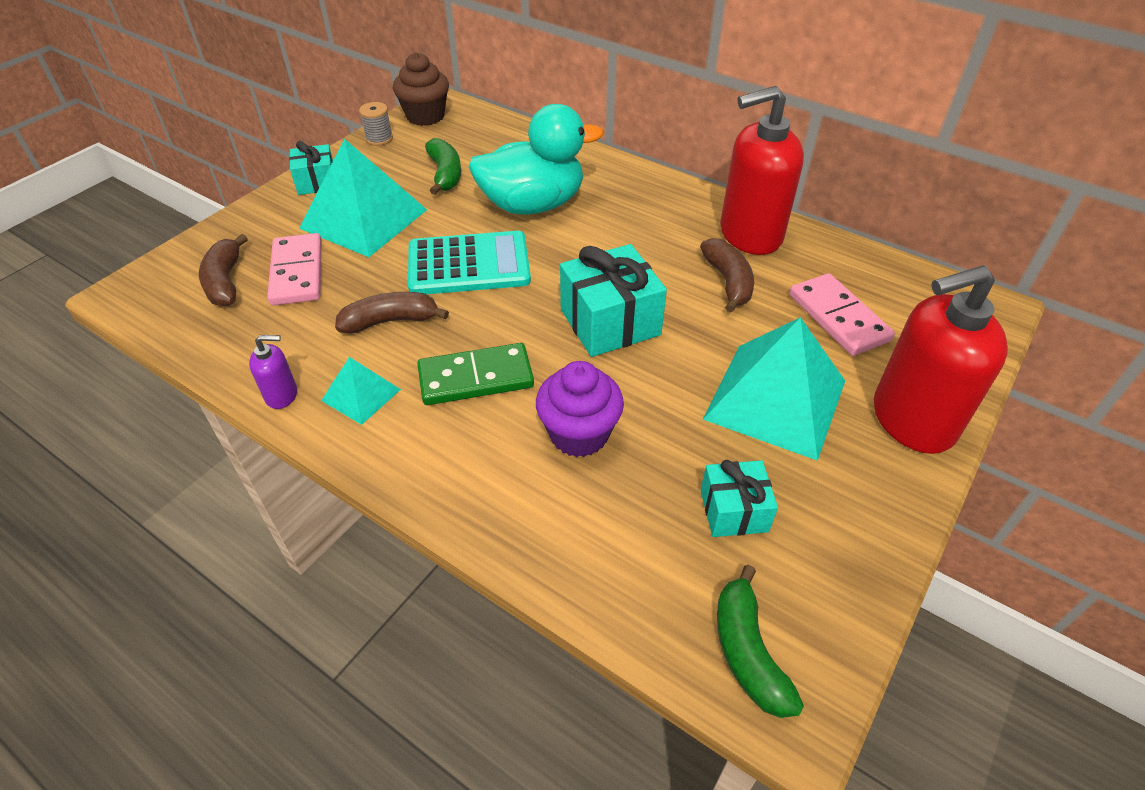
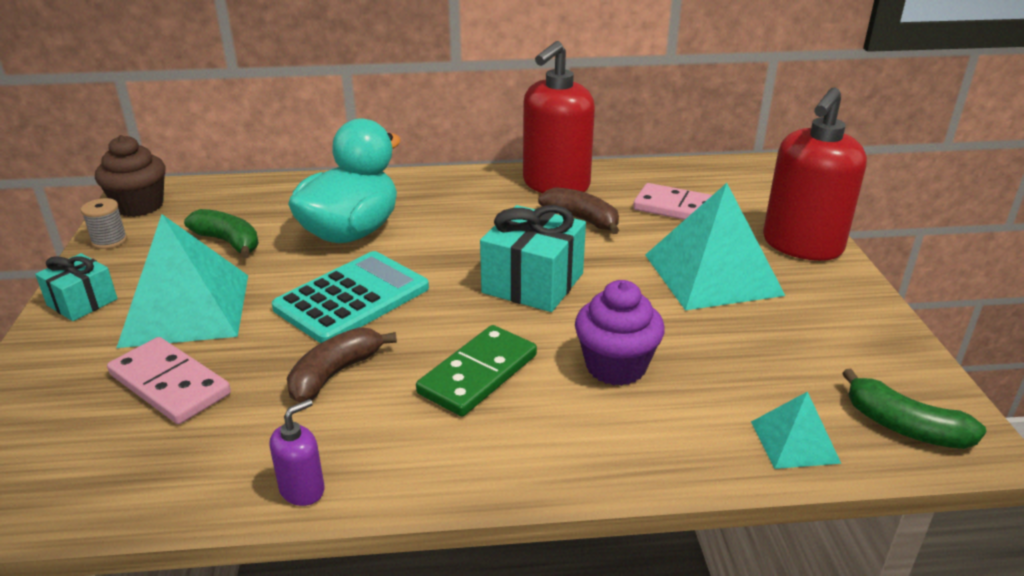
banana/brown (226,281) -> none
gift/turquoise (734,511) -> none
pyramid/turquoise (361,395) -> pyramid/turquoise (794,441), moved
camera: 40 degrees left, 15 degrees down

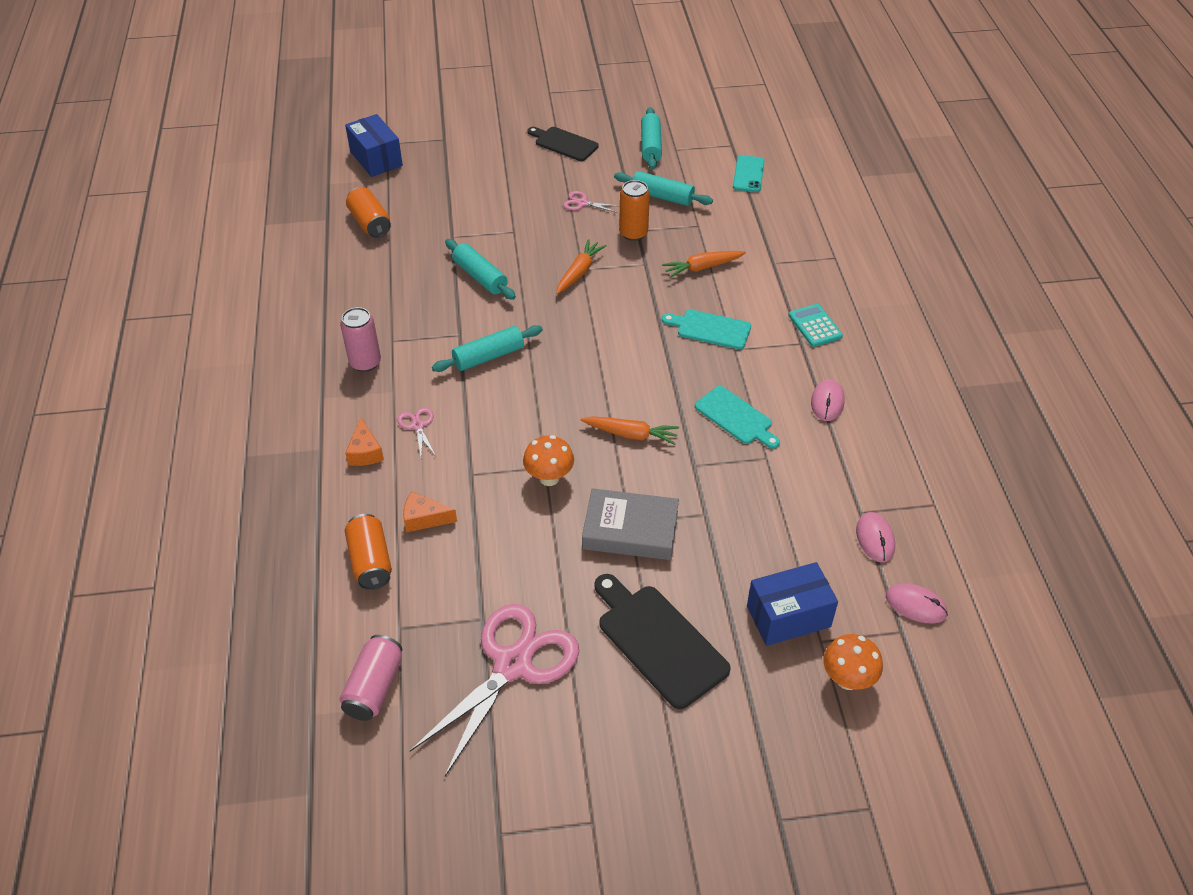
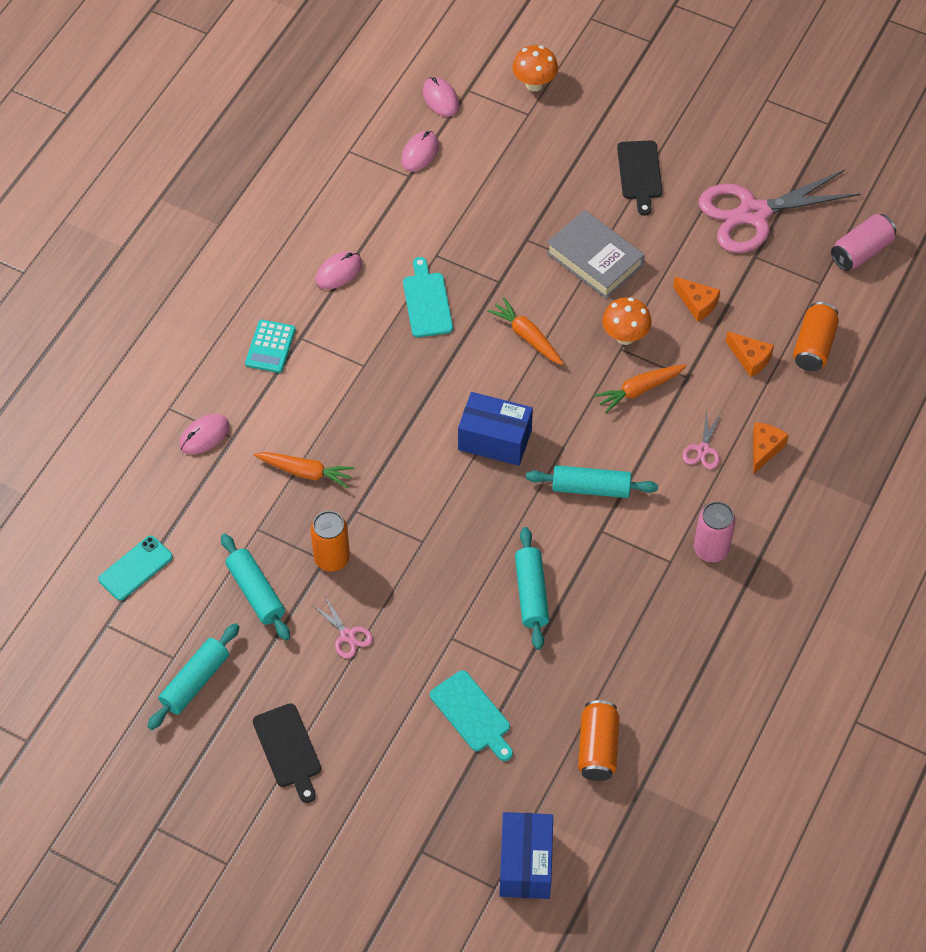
none -> mouse/pink (204,435)
none -> cheese/orange (697,303)
carrot/orange (579,272) -> carrot/orange (639,390), moved
cutting board/turquoise (710,329) -> cutting board/turquoise (472,715), moved
box/blue (788,616) -> box/blue (495,439), moved
cutting board/black (658,641) -> cutting board/black (640,173), x0.66
camera: 145 degrees left, 10 degrees up

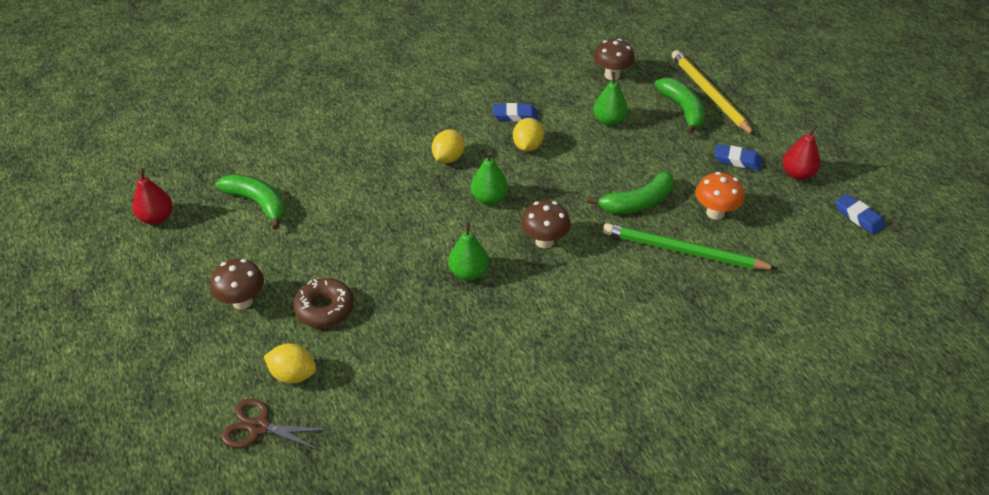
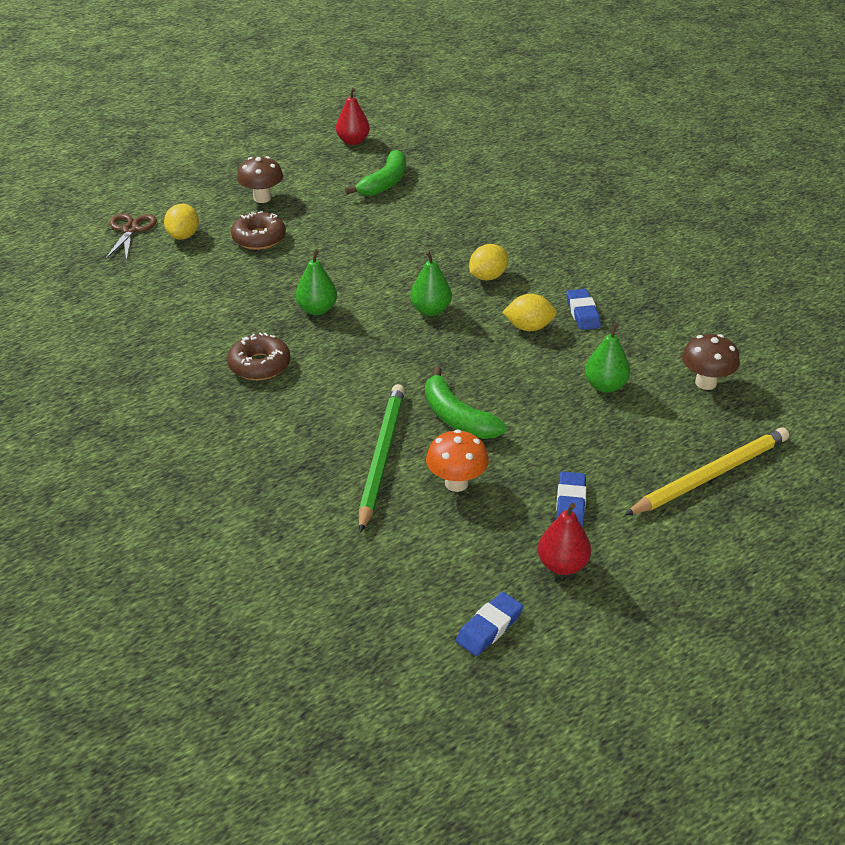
mushroom/brown (544,241) -> none
banana/green (683,110) -> none
none -> donut/brown (259,365)
lemon/yellow (448,158) -> lemon/yellow (487,277), 60 degrees counterclockwise
camera: 80 degrees right, 5 degrees down

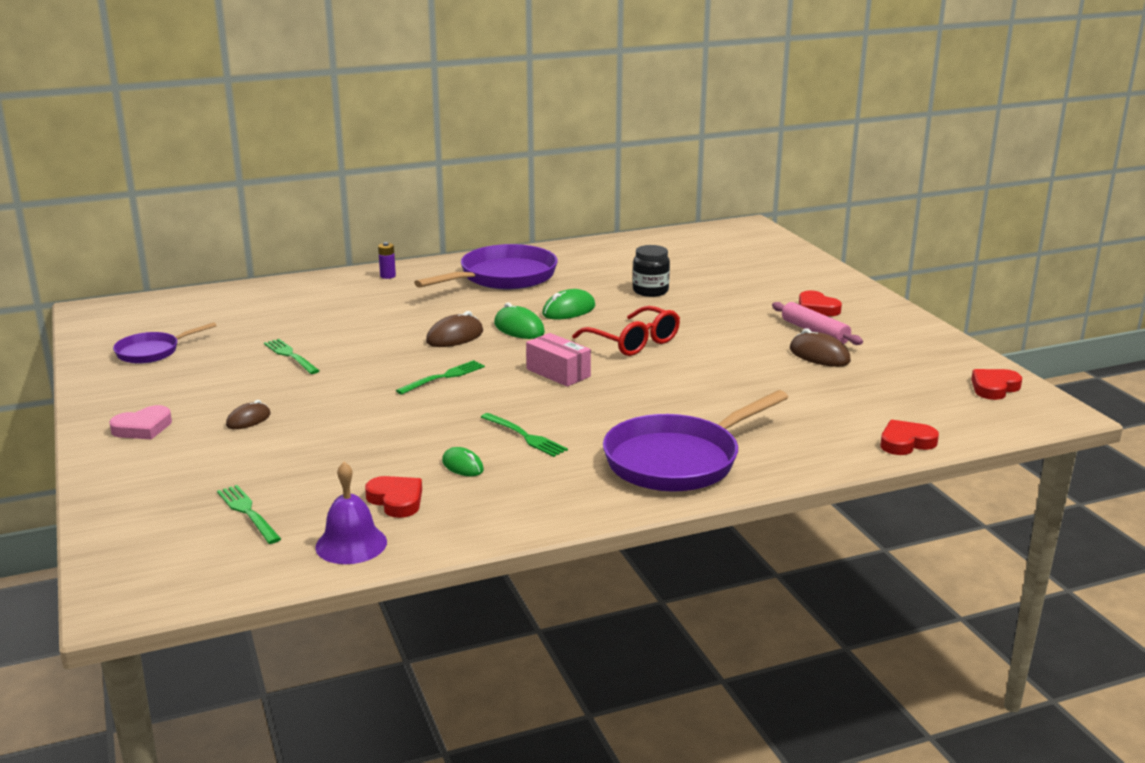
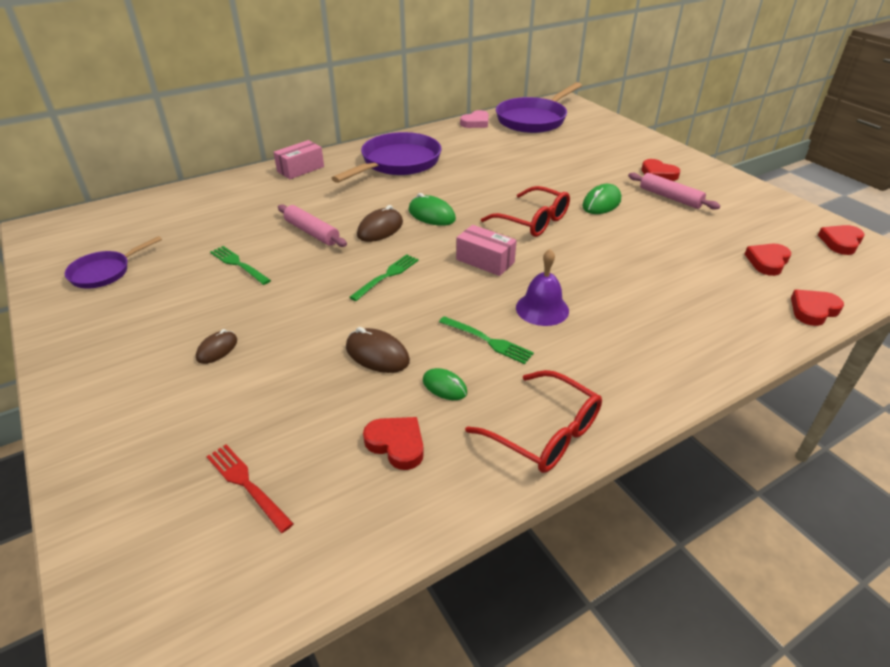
jar/black (650,291) -> none
none -> rolling pin/pink (312,232)
none -> glasses/red (545,433)
none -> heart/red (767,262)
heart/pink (143,428) -> heart/pink (476,123), moved
bell/purple (351,544) -> bell/purple (542,309), moved
mouse/green (569,310) -> mouse/green (601,203), moved
pan/purple (678,460) -> pan/purple (533,119), moved
mouse/brown (819,355) -> mouse/brown (377,354), moved
battery/purple (388,276) -> box/pink (300,169)
fork/green (247,512) -> fork/red (246,484)
camera: 10 degrees left, 15 degrees up

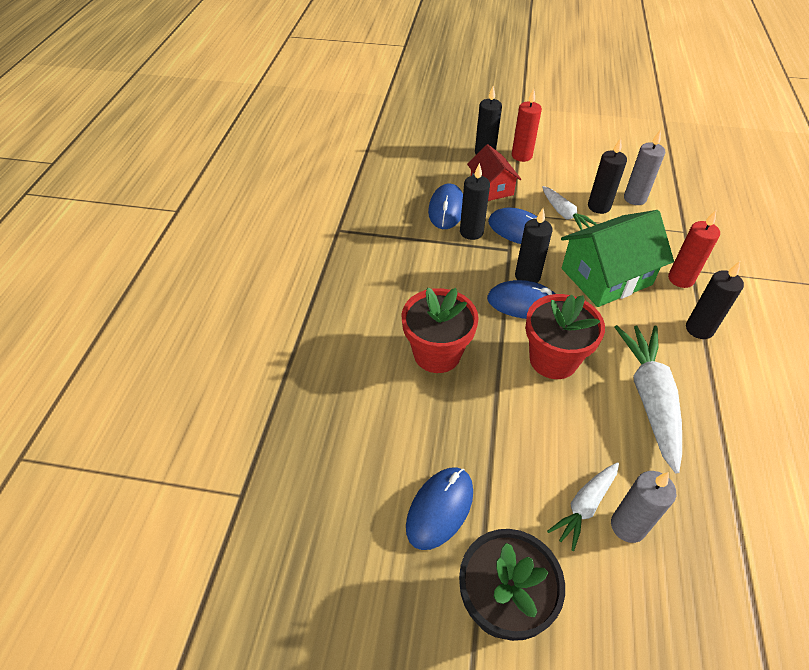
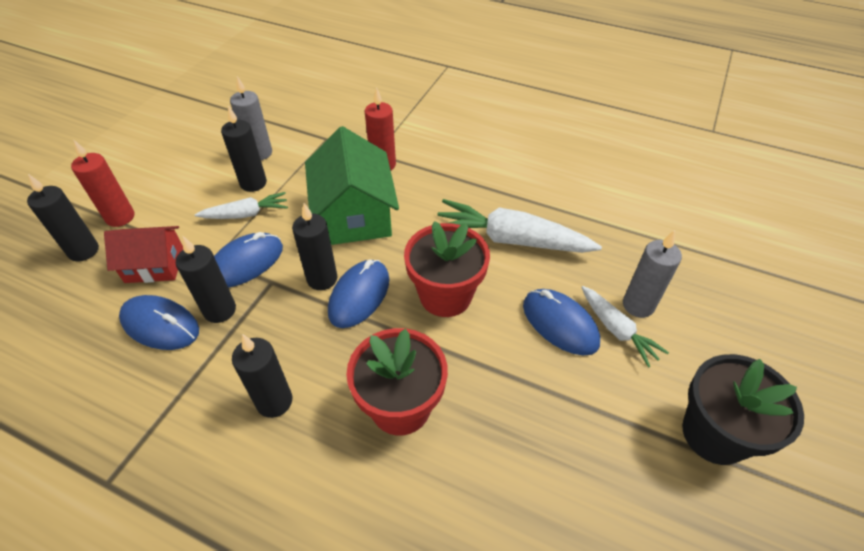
mouse/blue (440,509) -> mouse/blue (560,324), moved
candle/black (699,329) -> candle/black (274,401), moved
camera: 75 degrees left, 0 degrees up

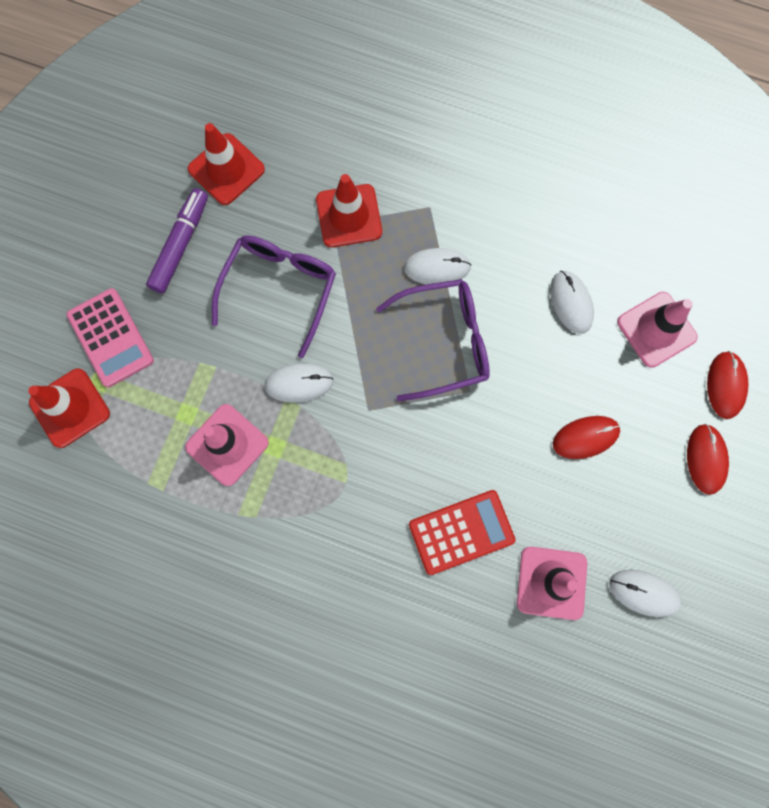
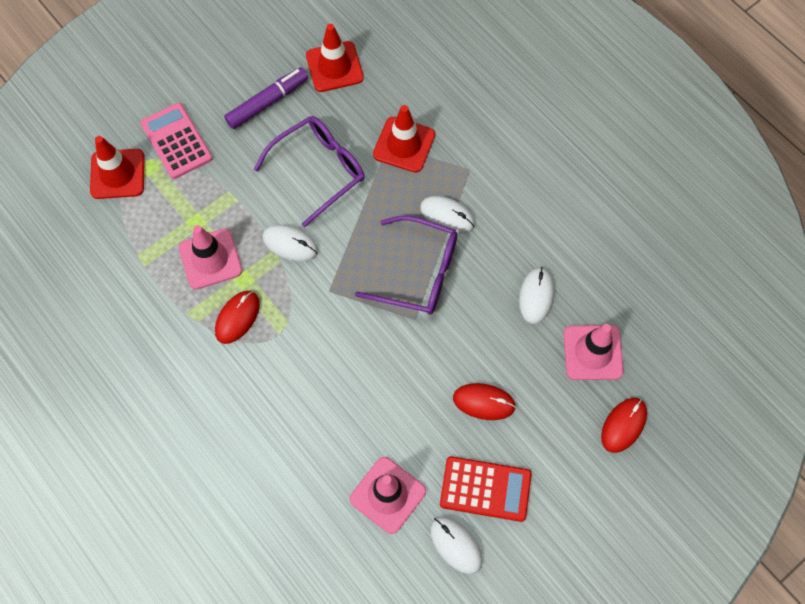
calculator/red (461,532) -> calculator/red (485,489), moved
mouse/red (706,459) -> mouse/red (237,317), moved
calculator/pink (110,338) -> calculator/pink (176,141), 150 degrees clockwise
camera: 30 degrees right, 10 degrees down

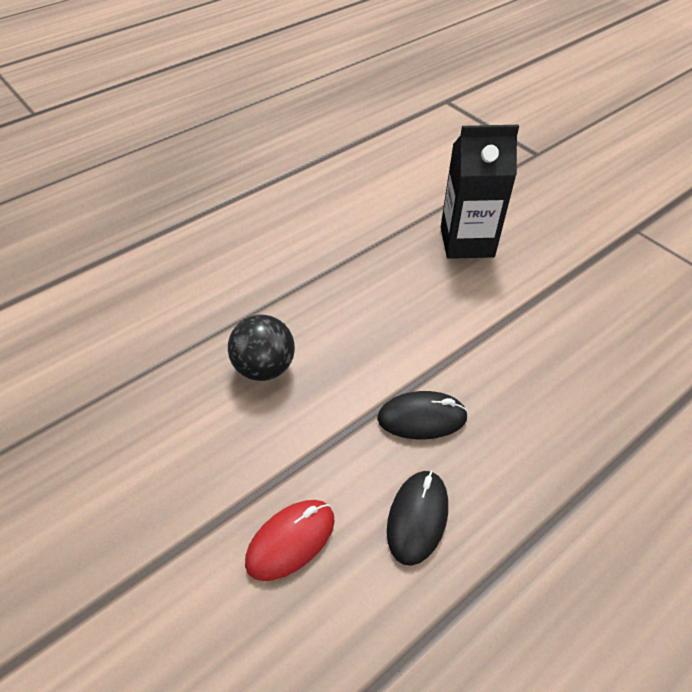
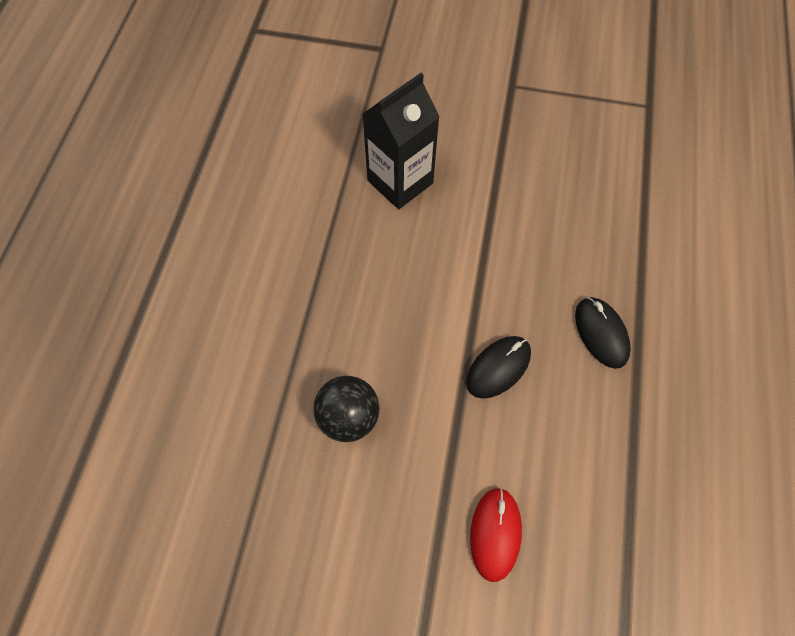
mouse/black (417,518) -> mouse/black (601,333), moved
camera: 40 degrees left, 15 degrees up

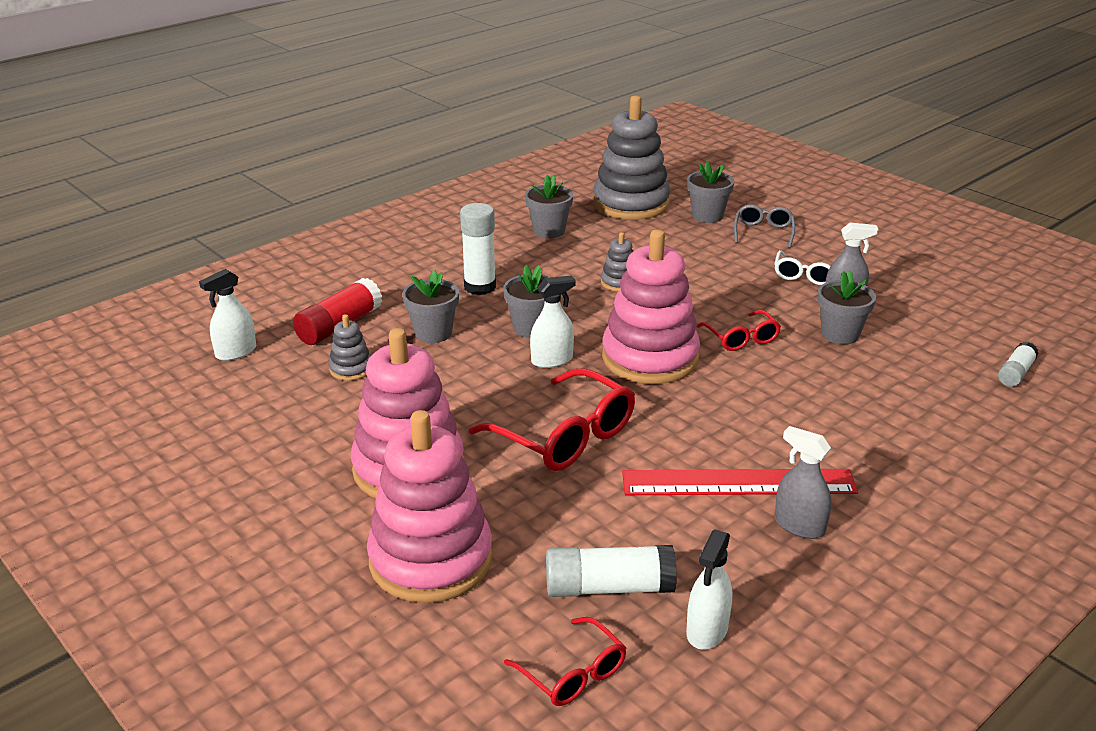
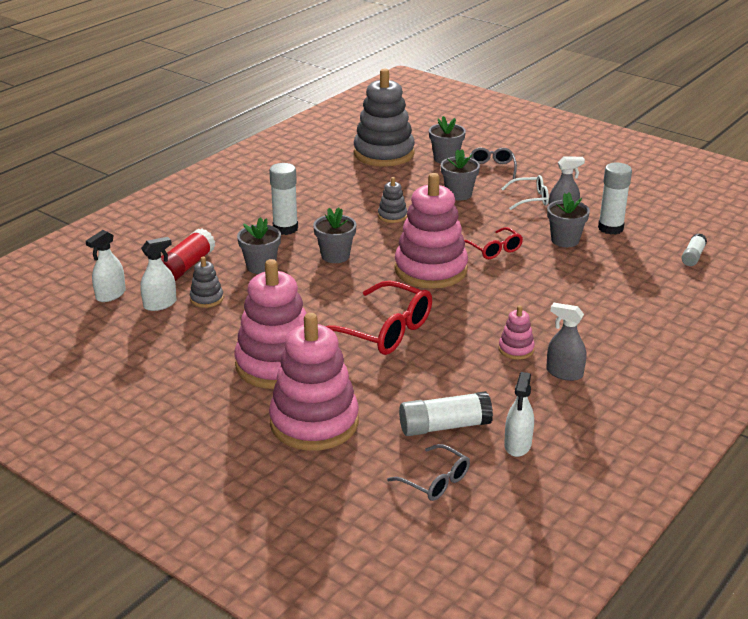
none -> glue stick/white (610,228)
flower pot/grey (549,231) -> flower pot/grey (458,194), moved
spray bottle/white (552,360) -> spray bottle/white (160,304), moved
ruler/red (738,482) -> stacking toy/pink (516,349)
glasses/red (573,674) -> glasses/grey (435,481)
glasses/white (805,275) -> glasses/white (530,199), 105 degrees counterclockwise
camera: 10 degrees left, 0 degrees up

